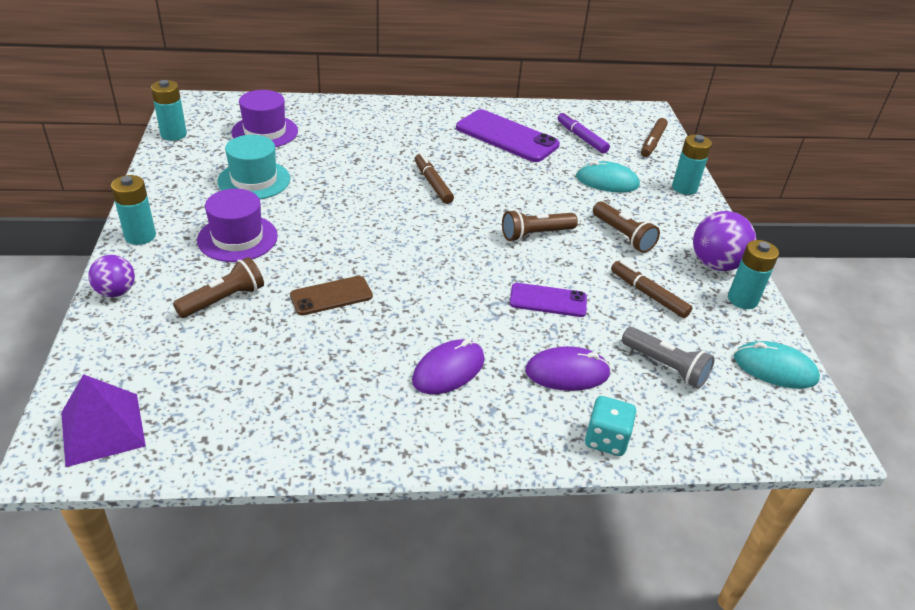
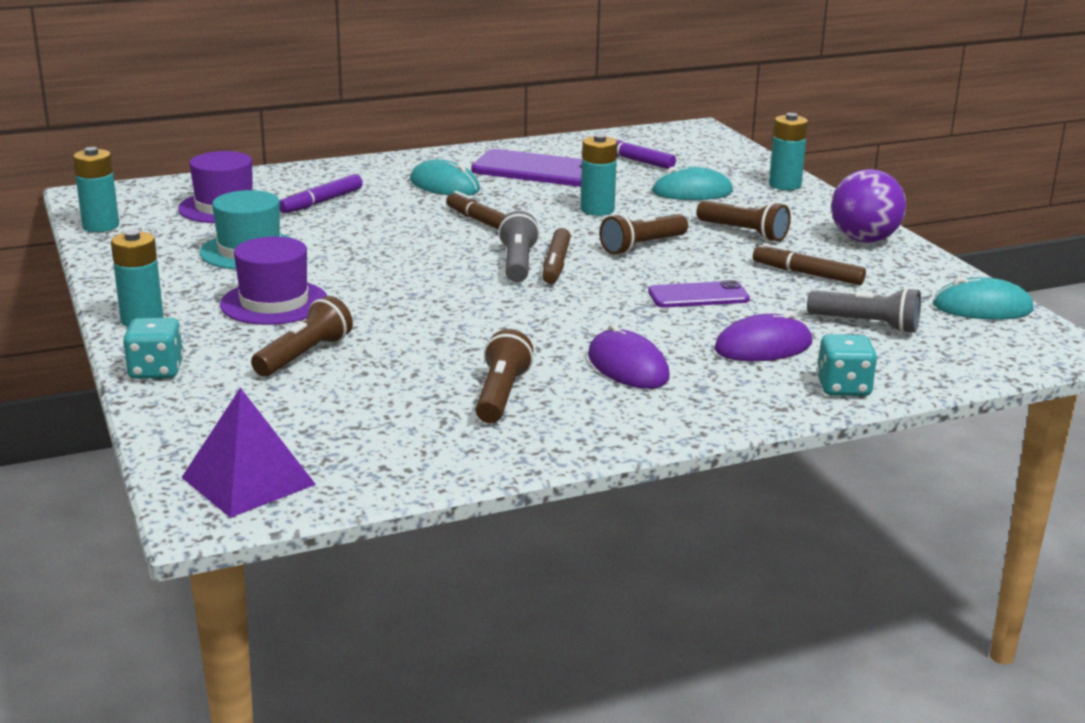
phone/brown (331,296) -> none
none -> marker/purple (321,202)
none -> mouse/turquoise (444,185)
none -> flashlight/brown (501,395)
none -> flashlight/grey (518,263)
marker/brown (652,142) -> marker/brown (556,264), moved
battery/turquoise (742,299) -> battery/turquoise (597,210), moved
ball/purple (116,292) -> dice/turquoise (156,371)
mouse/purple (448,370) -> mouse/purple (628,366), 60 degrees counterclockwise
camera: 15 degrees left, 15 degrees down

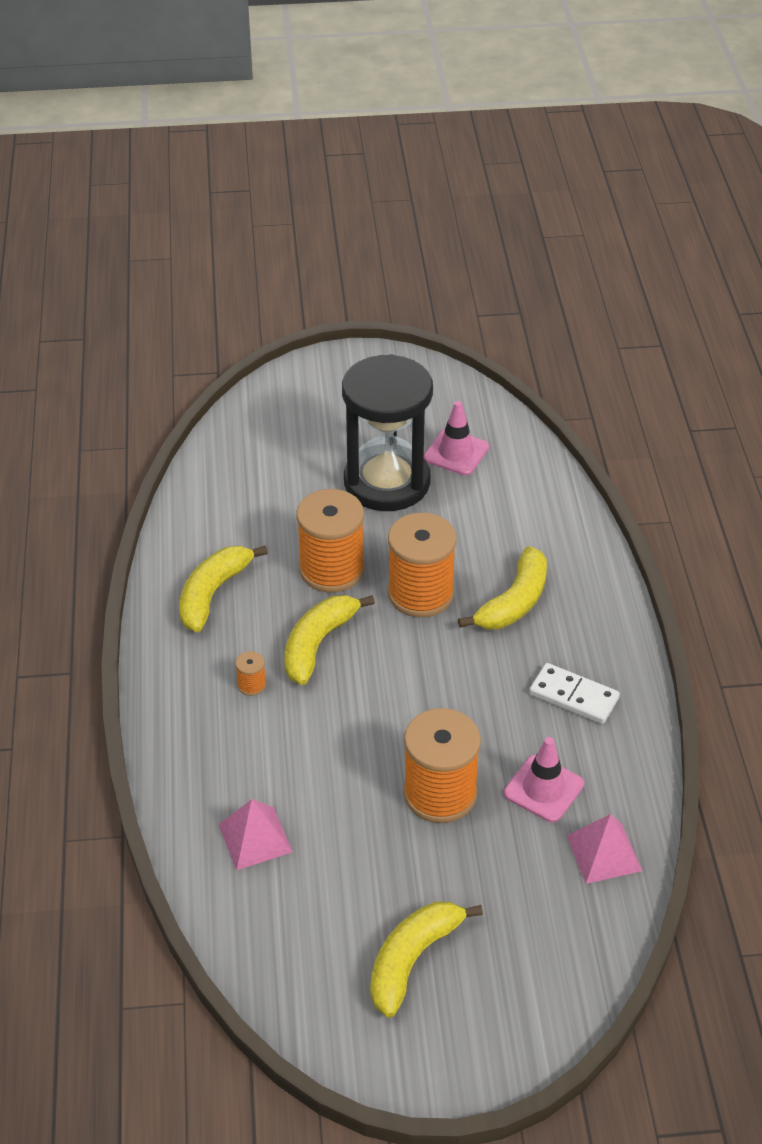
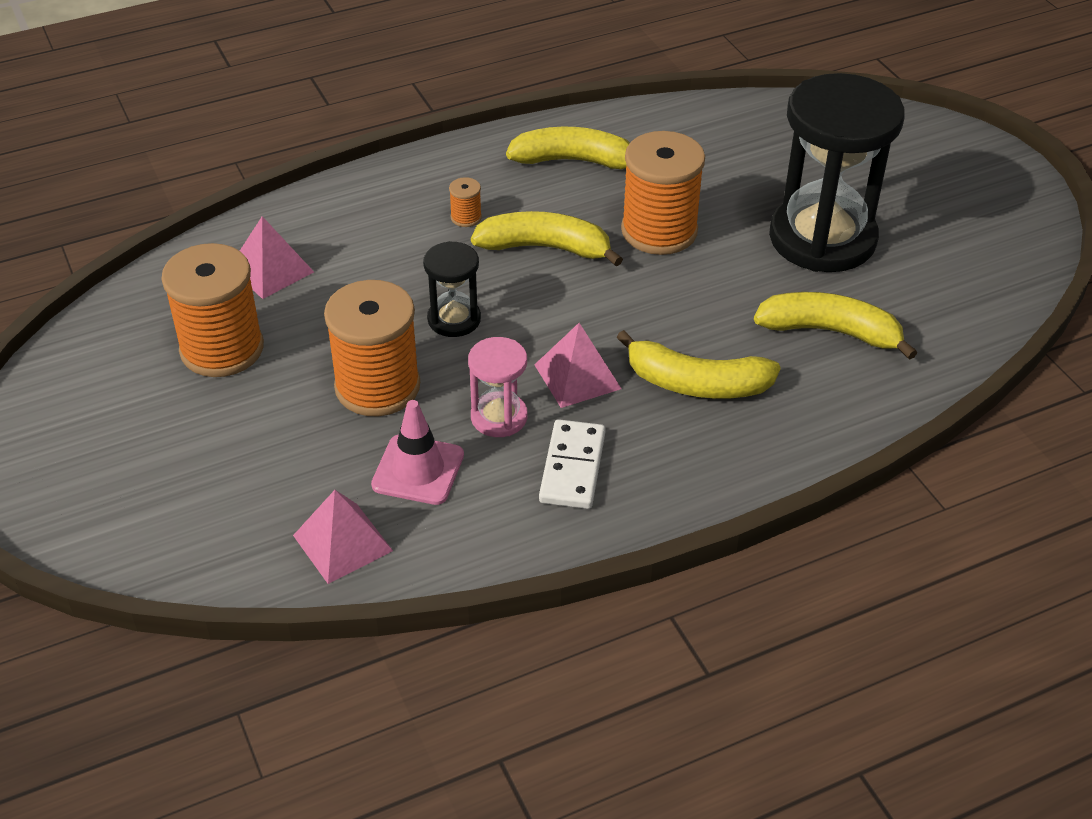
traffic cone/pink (456,452) -> none
none -> hourglass/black (454,319)
none -> hourglass/pink (499,417)
none -> pyramid/pink (577,376)
banana/yellow (412,960) -> banana/yellow (830,332), moved
spool/orange (420,594) -> spool/orange (222,349), moved
camera: 70 degrees right, 0 degrees up

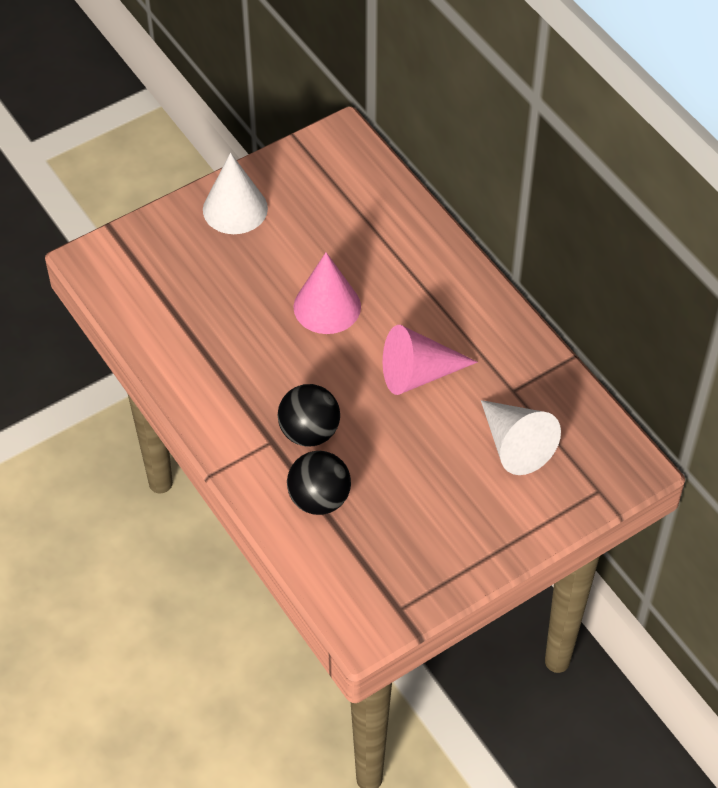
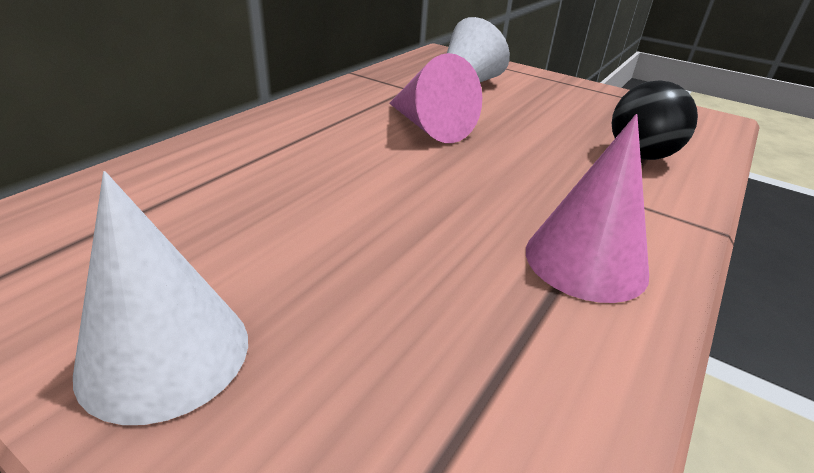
ball/black (309,432) -> none
cone/pink (327,306) -> cone/pink (585,261), moved
camera: 115 degrees left, 20 degrees down

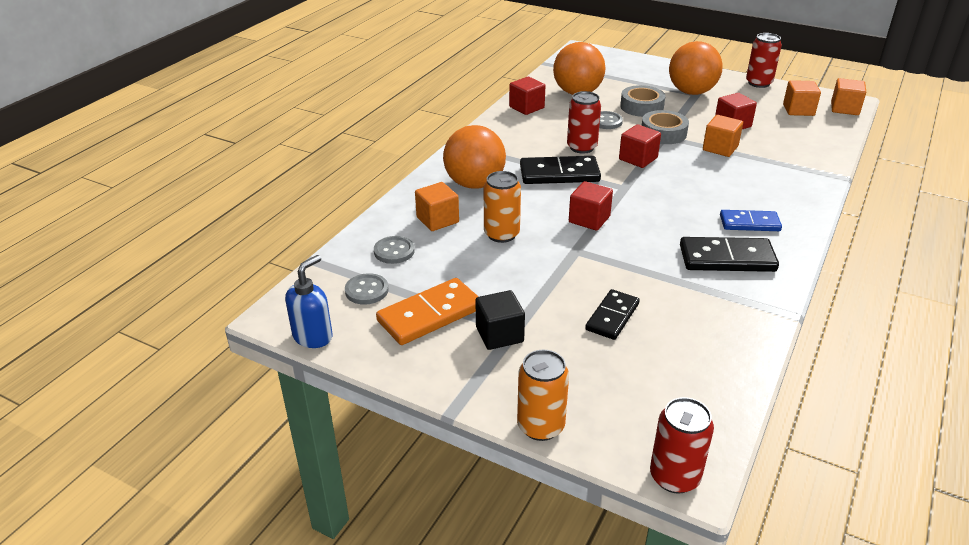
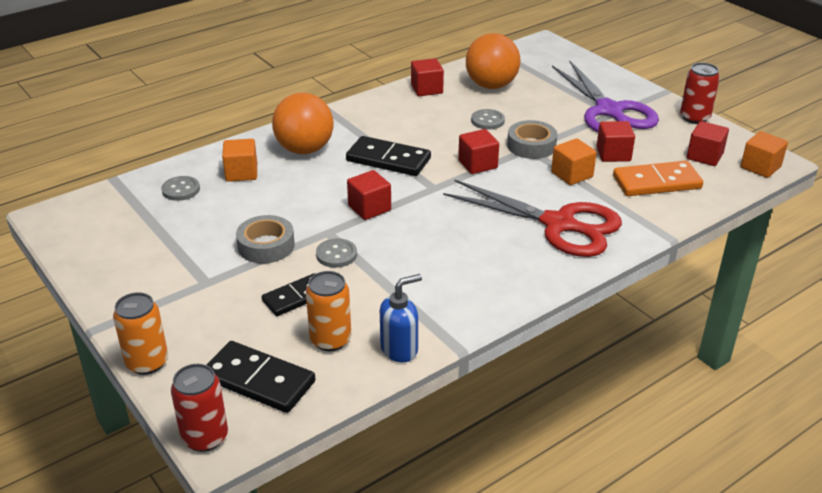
cube/black (499,334) -> none
can/red (582,147) -> none
domino/blue (749,223) -> none
none -> scissors/red (558,224)
soap dispenser/blue (313,336) -> soap dispenser/blue (399,349), moved
button/grey (366,290) -> button/grey (336,254), moved
domino/orange (430,315) -> domino/orange (656,182), moved
can/orange (501,234) -> can/orange (330,340), moved
tape/grey (641,107) -> tape/grey (266,246), moved
domino/black (727,258) -> domino/black (259,380), moved
ball/orange (691,92) -> scissors/purple (609,111)
cube/orange (798,110) -> cube/red (704,156)
camera: 25 degrees right, 0 degrees up

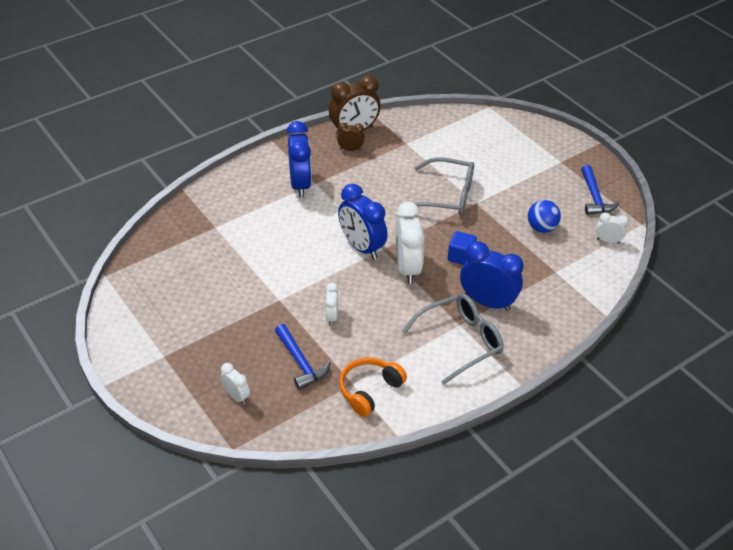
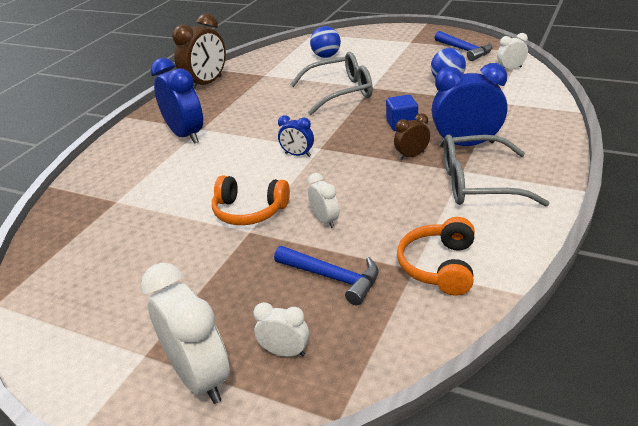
none -> headphones/orange (249,211)
none -> ball/blue (326,56)
clock/brown (350,149) -> clock/brown (411,156), moved
clock/white (407,268) -> clock/white (200,377), moved
glasses/grey (459,342) -> glasses/grey (479,183), 120 degrees counterclockwise
clock/blue (361,247) -> clock/blue (297,155), x0.51
camera: 25 degrees left, 10 degrees down

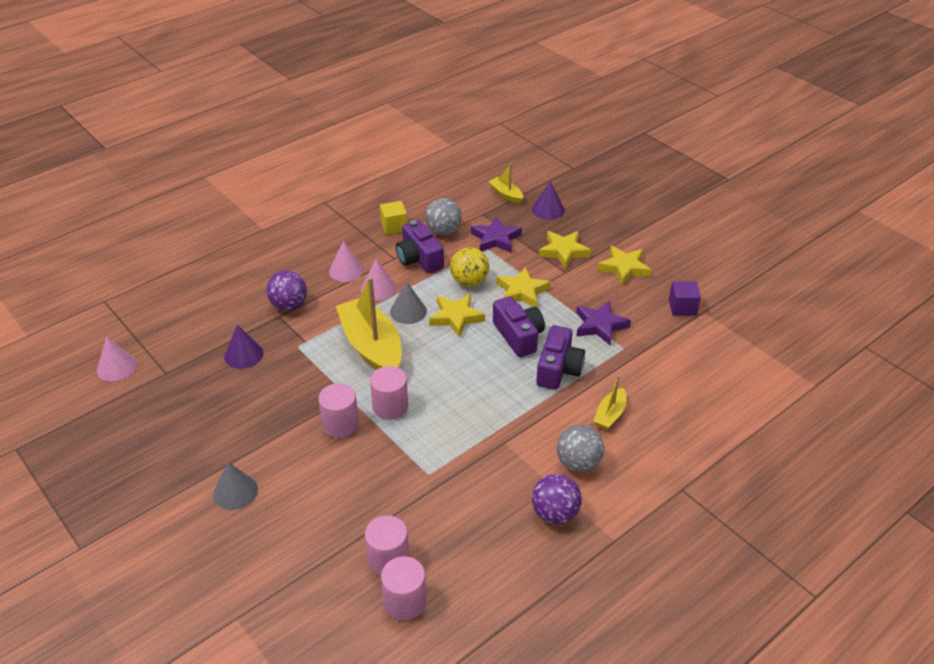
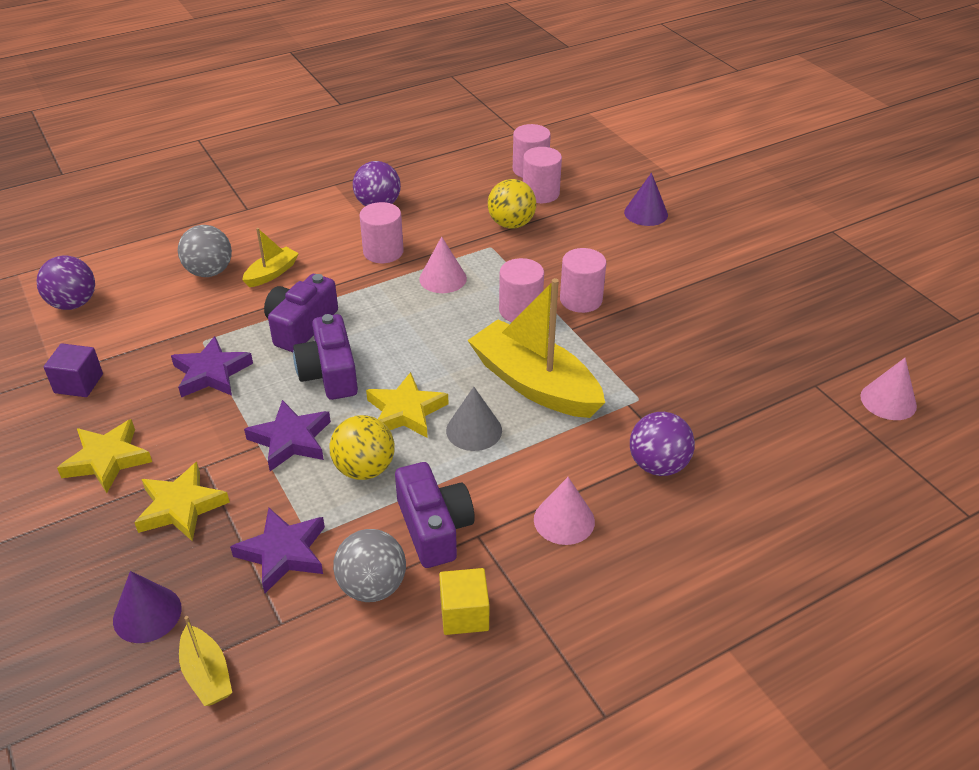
cone/grey (235,492) -> none
none -> ball/purple (73,304)
none -> cylinder/pink (383,252)
none -> ball/yellow (511,224)
cone/purple (243,355) -> cone/purple (646,213), moved
cone/pink (378,288) -> cone/pink (443,278), moved
ball/grey (578,463) -> ball/grey (209,272), moved
star/yellow (522,291) -> star/purple (290,440)
boat/yellow (372,347) -> boat/yellow (534,384), 150 degrees clockwise
camera: 170 degrees left, 0 degrees up

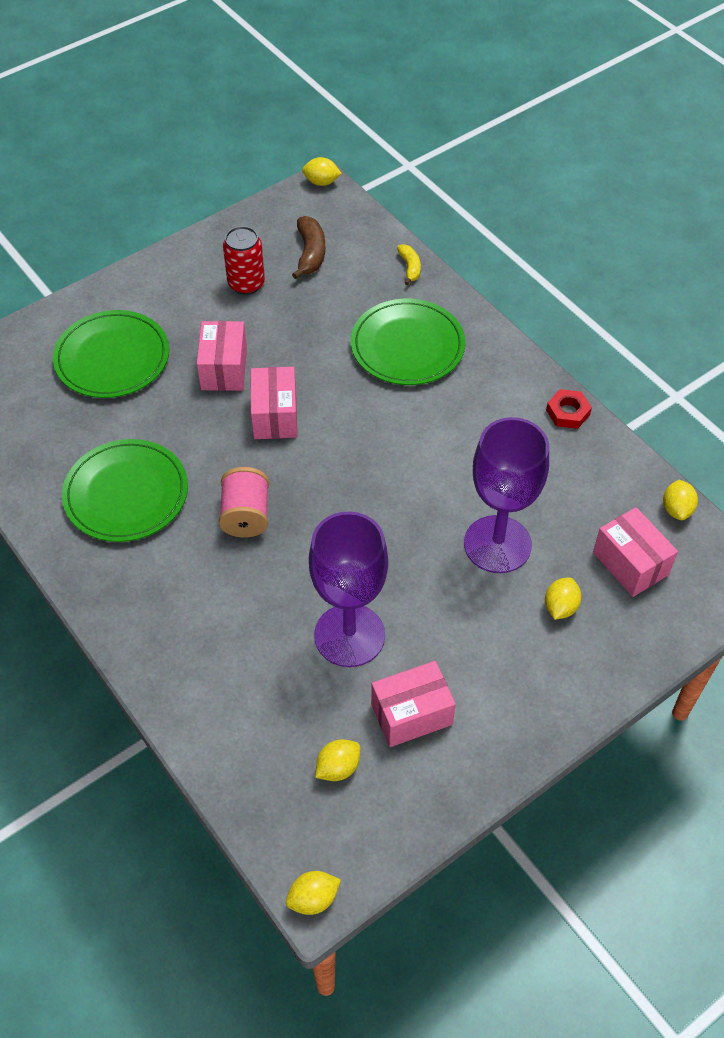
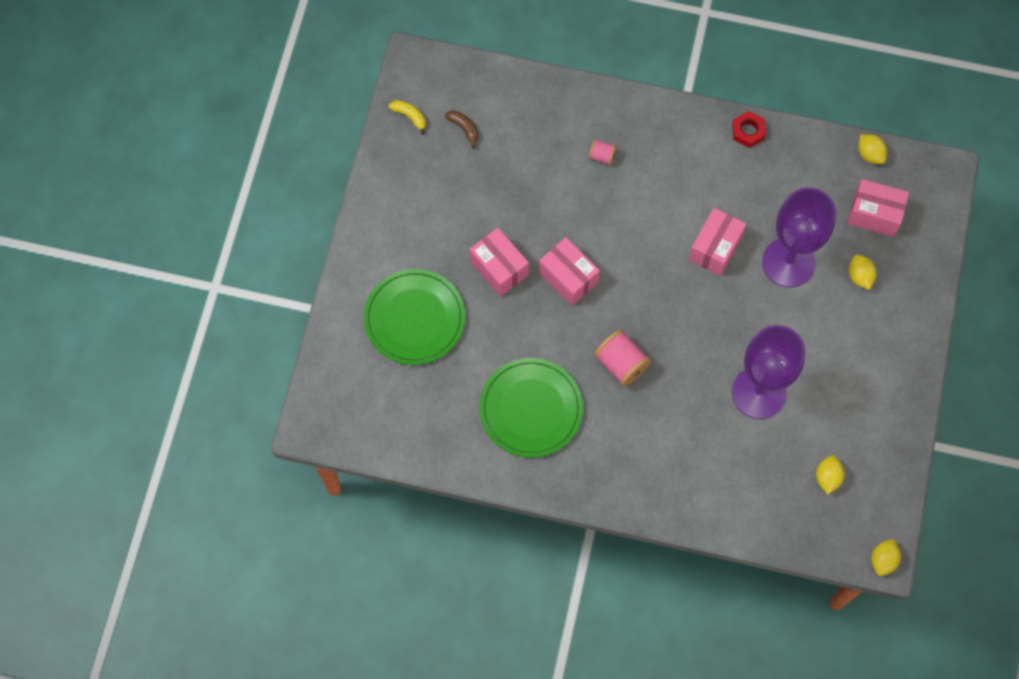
can/red (246,284) -> none
lemon/yellow (321,182) -> none
box/pink (411,714) -> box/pink (715,248), moved
banana/yellow (409,267) -> banana/yellow (410,116), moved
plate/green (407,346) -> spool/pink (602,156)
banana/brown (310,253) -> banana/brown (464,128), x0.64
camera: 40 degrees left, 15 degrees up

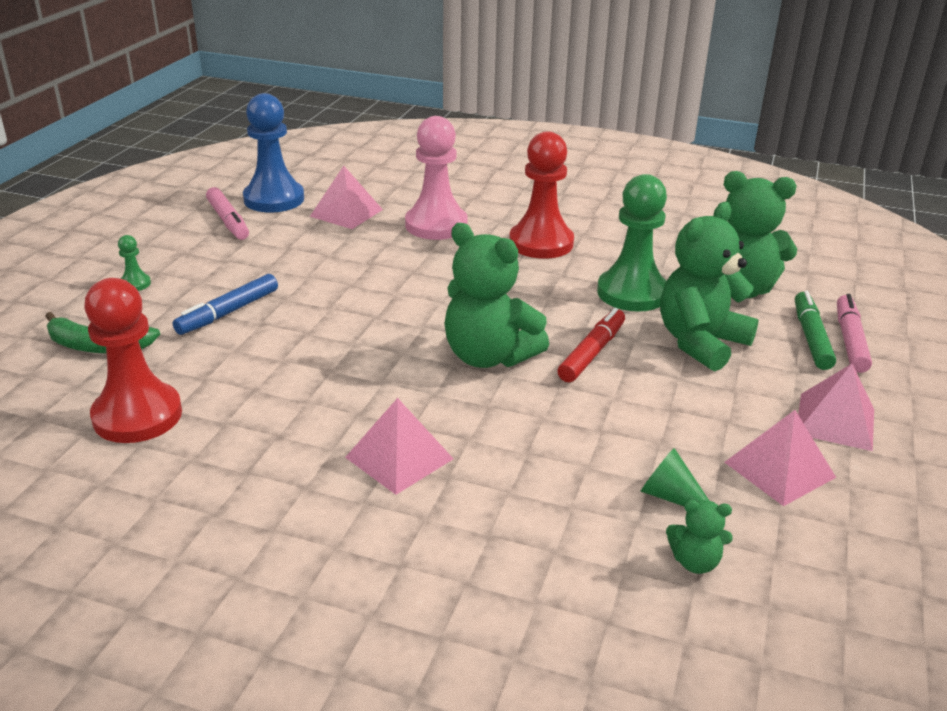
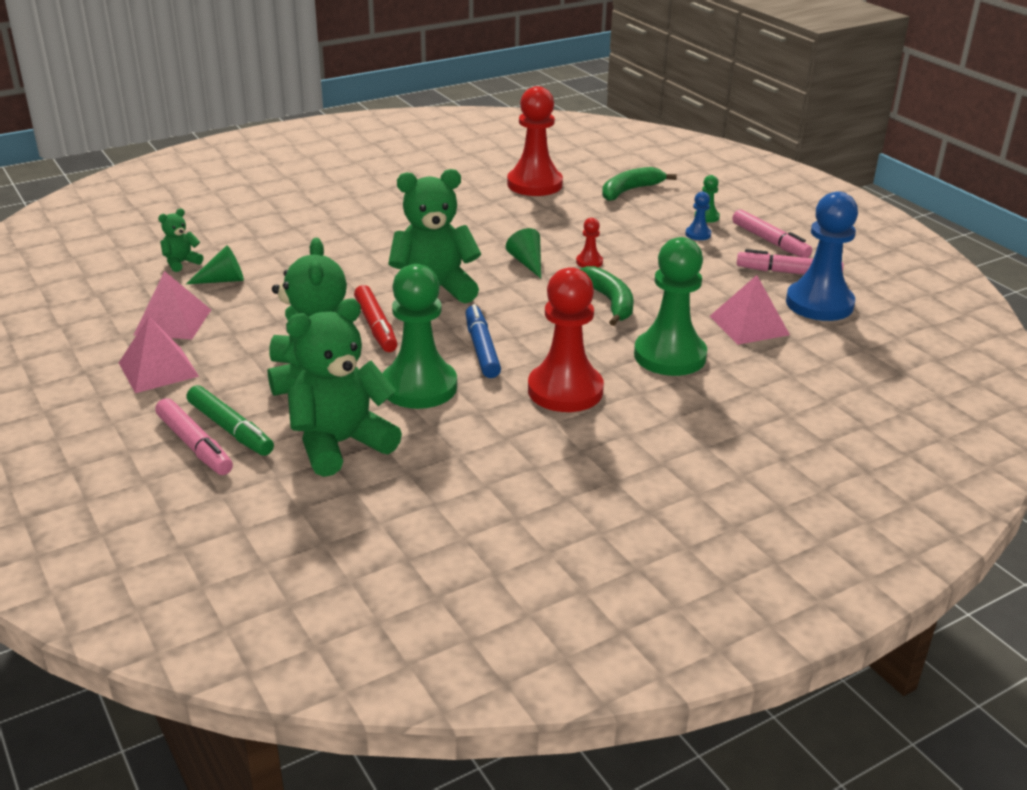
pyramid/pink (399,458) -> none
none -> cone/green (527,262)
none -> pawn/red (589,262)
none -> banana/green (610,302)
none -> pawn/blue (698,234)
none -> marker/pink (770,241)
marker/blue (228,312) -> marker/blue (482,349), moved
pawn/pink (436,225) -> pawn/green (669,356)
camera: 130 degrees right, 0 degrees up

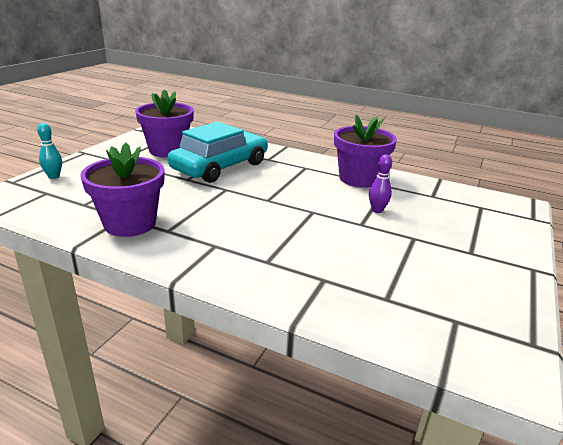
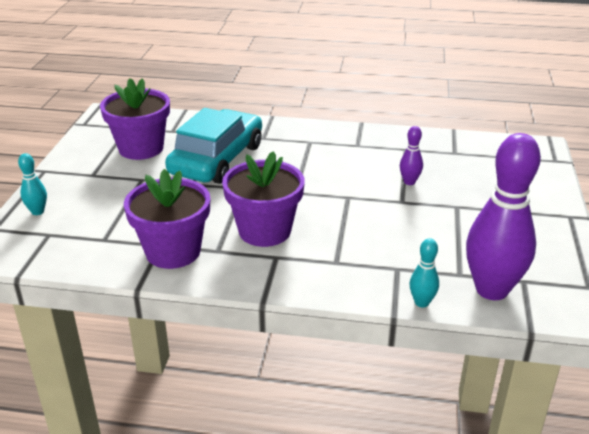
none -> bowling pin/turquoise (421,302)
none -> bowling pin/purple (491,290)
flower pot/purple (359,179) -> flower pot/purple (264,231), moved
camera: 15 degrees left, 5 degrees up

